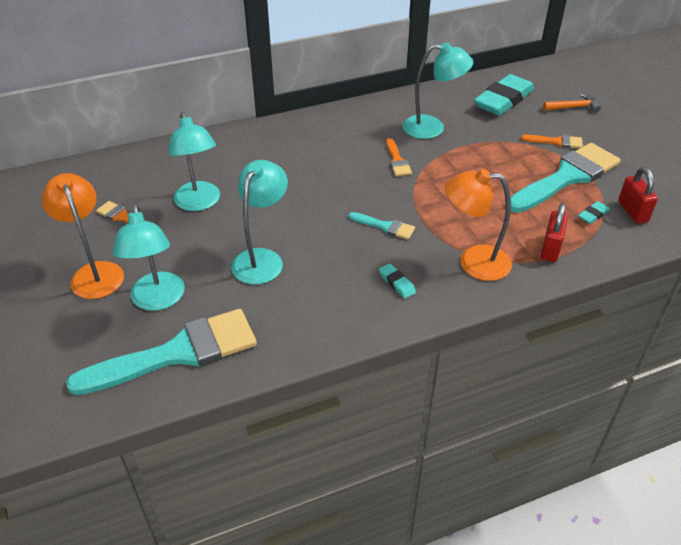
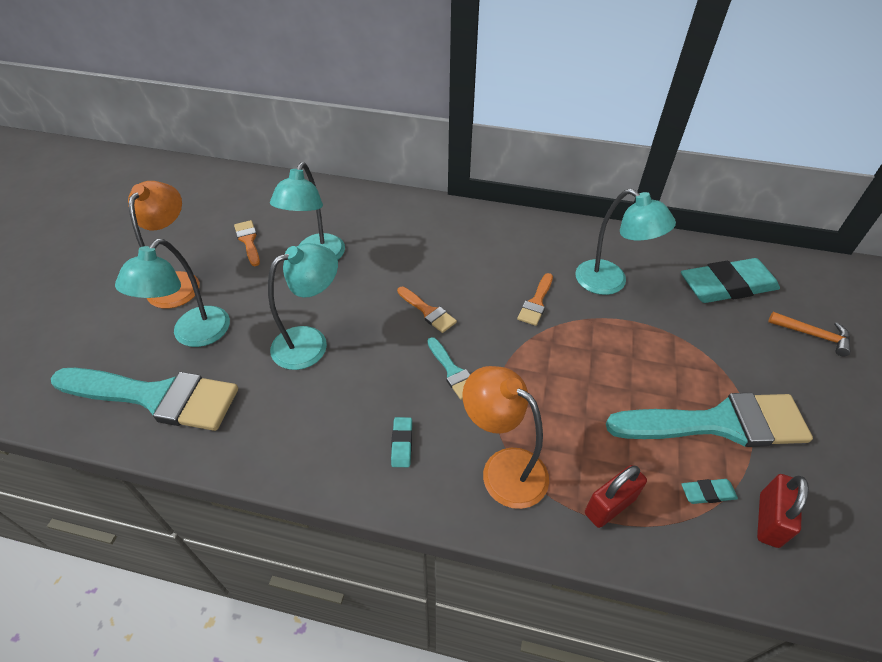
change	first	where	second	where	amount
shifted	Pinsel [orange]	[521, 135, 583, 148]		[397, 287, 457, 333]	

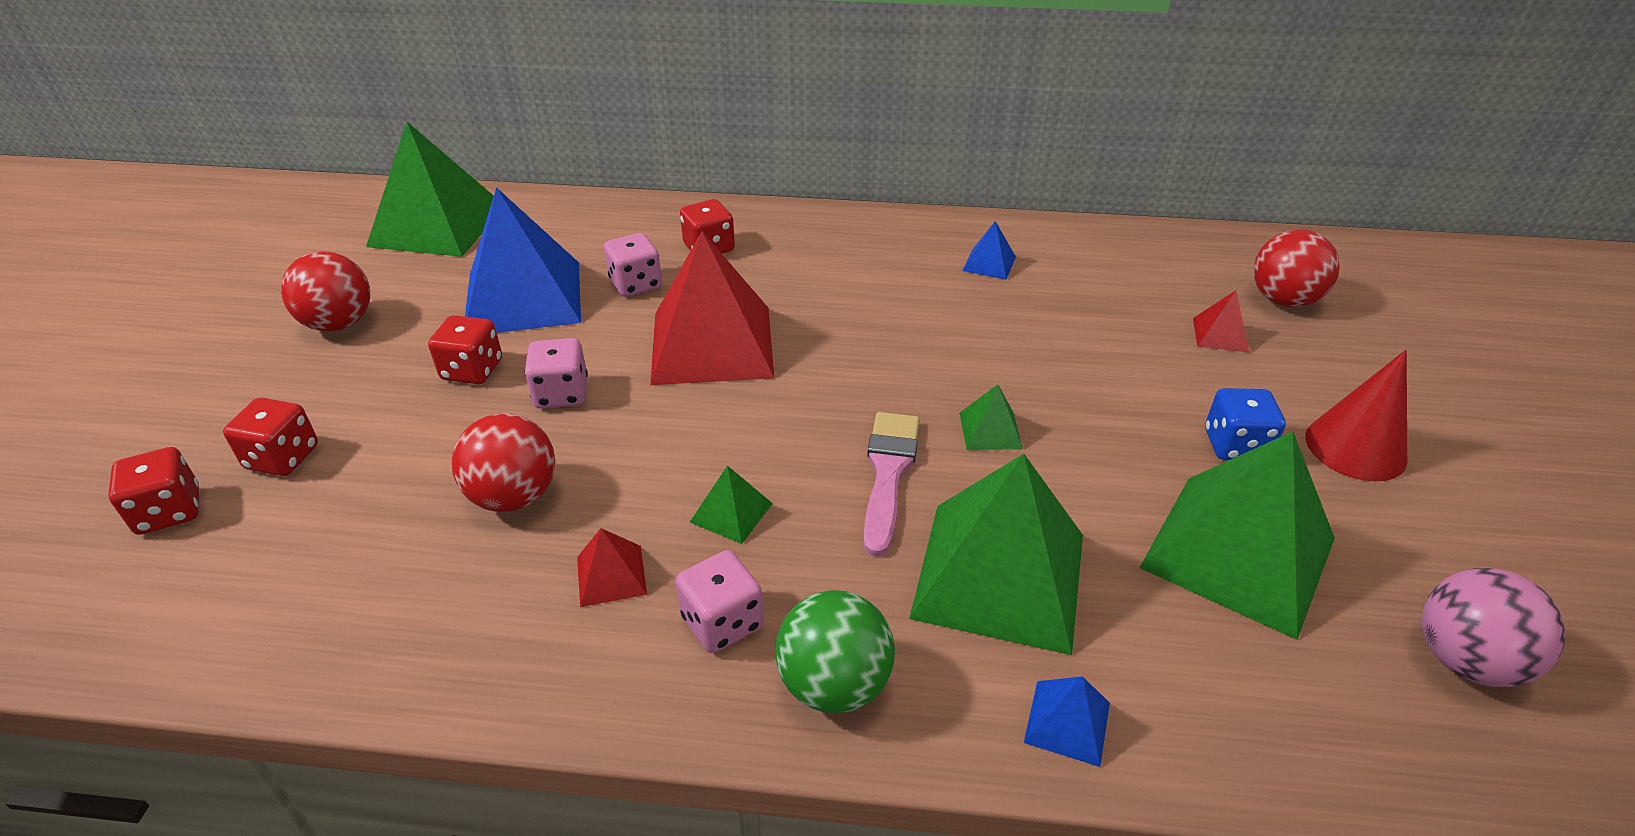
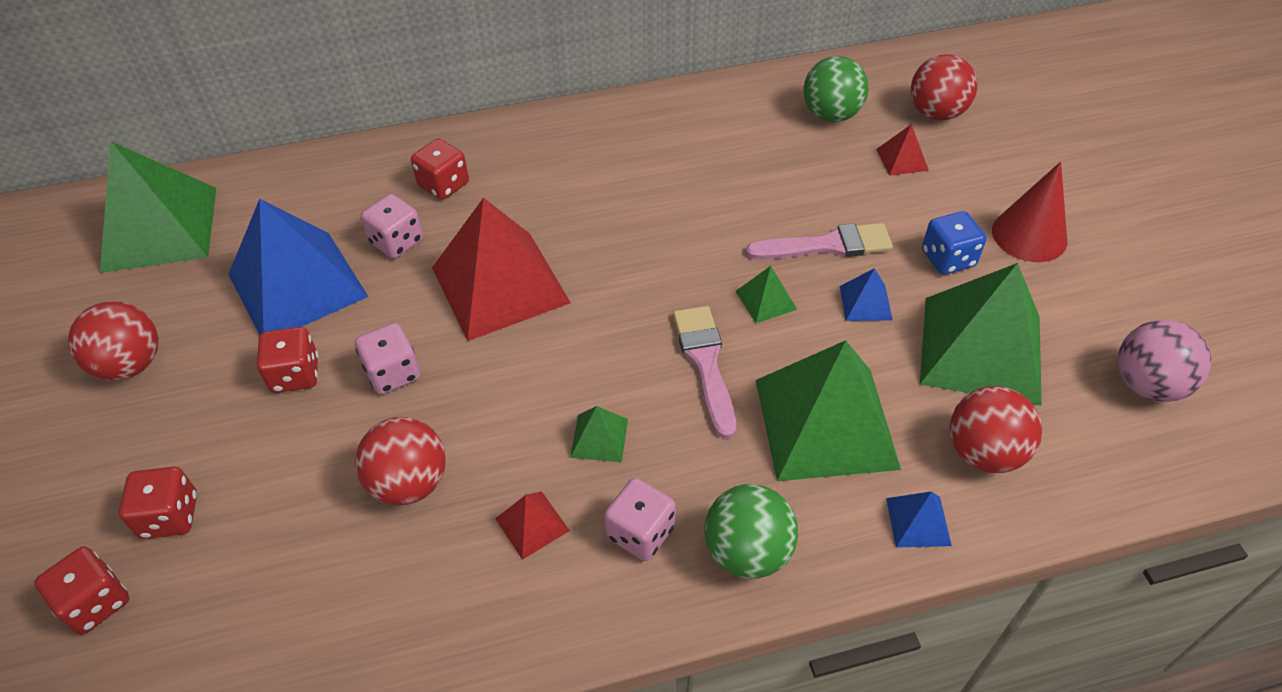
change	first	where	second	where	amount
new			Pinsel [rosa]	[746, 223, 893, 260]	
new			Ball [grün]	[804, 56, 868, 122]	
shifted	Pyramide [blau]	[962, 221, 1016, 280]		[840, 268, 893, 321]	
new			Ball [rot]	[950, 386, 1042, 473]	

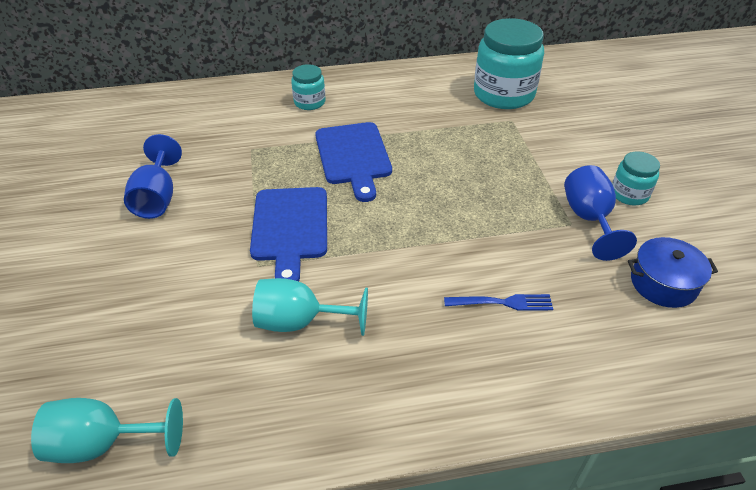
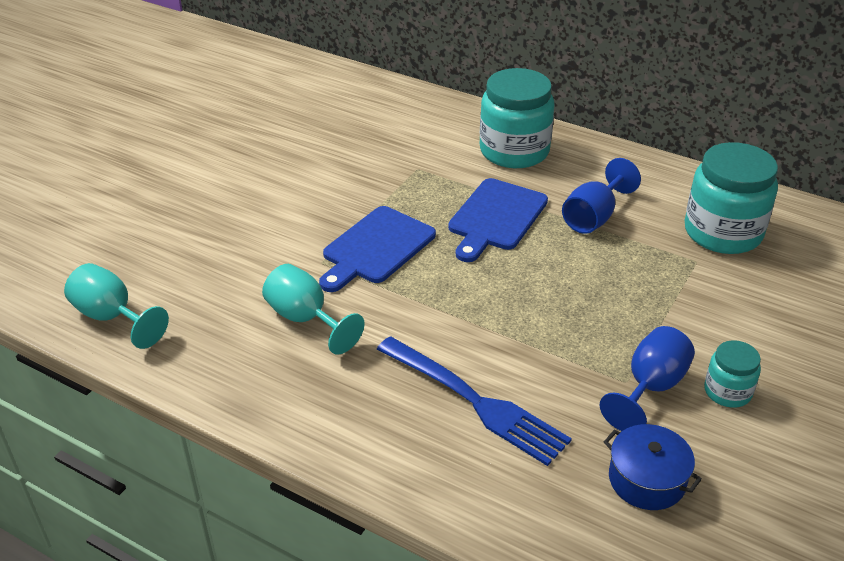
change	first	where	second	where	amount
scaled	Gabel [blau]	[444, 294, 553, 311]		[377, 336, 572, 466]	x1.95
scaled	Einmachglas [türkis]	[291, 64, 325, 110]		[480, 68, 555, 168]	x1.96
shifted	Kelch [blau]	[124, 134, 182, 219]		[562, 158, 641, 234]	

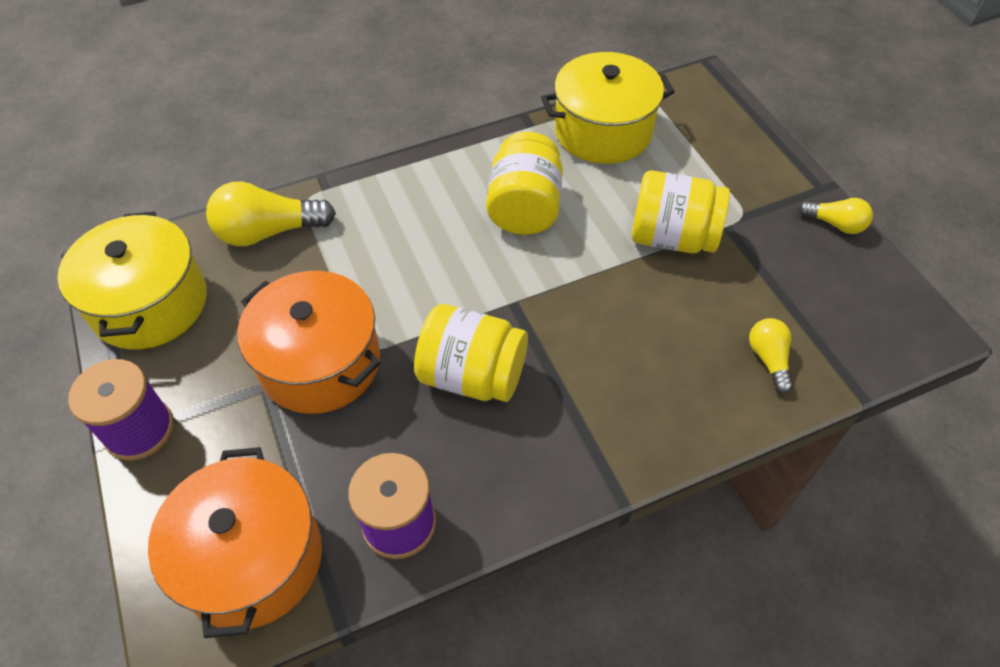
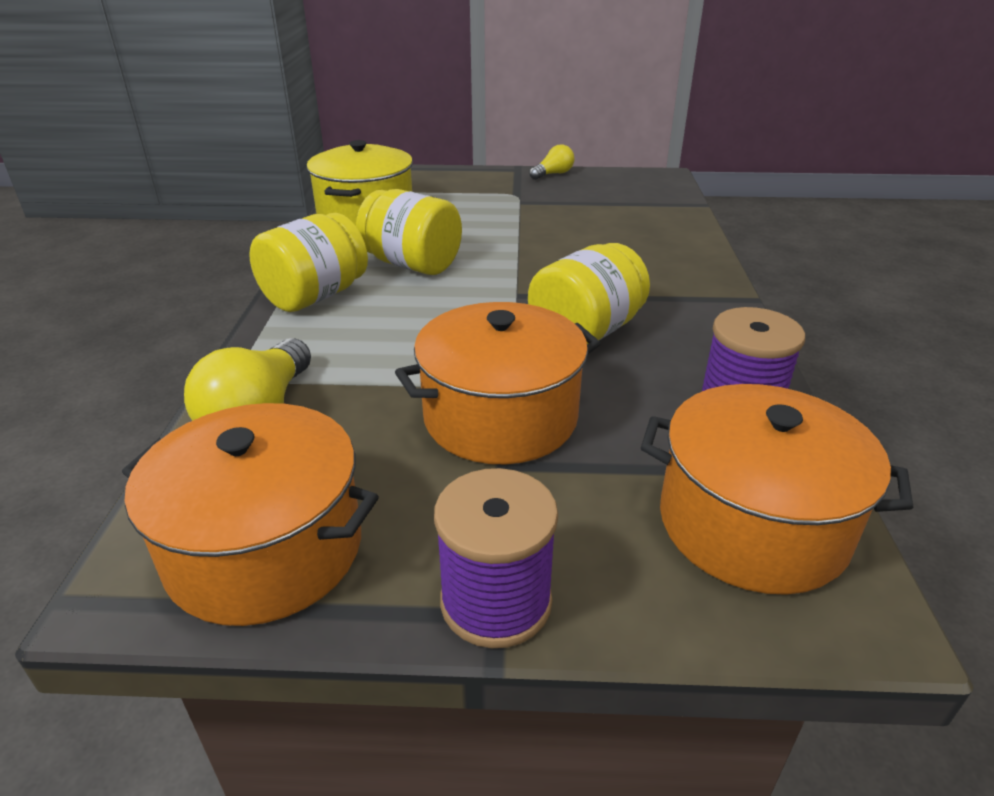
change	first	where	second	where	amount
repainted	Kochtopf [gelb]	[58, 211, 207, 350]	Kochtopf [orange]	[122, 403, 379, 626]	
shifted	Einmachglas [gelb]	[631, 170, 730, 253]		[249, 213, 368, 312]	
gone	Glühbirne [gelb]	[749, 318, 793, 394]			

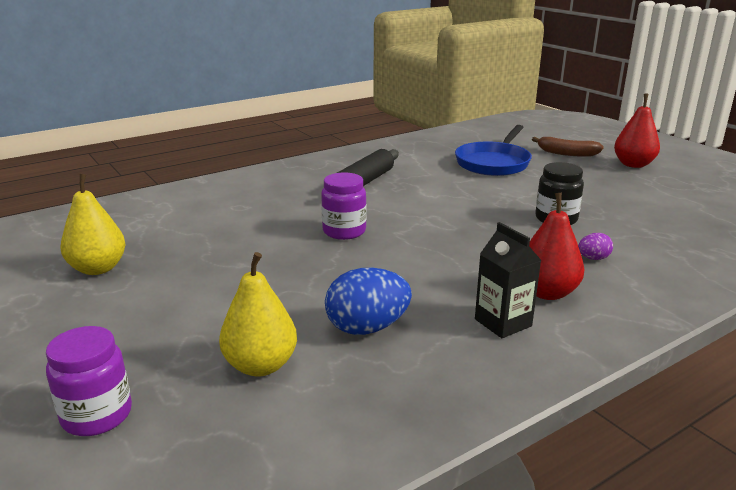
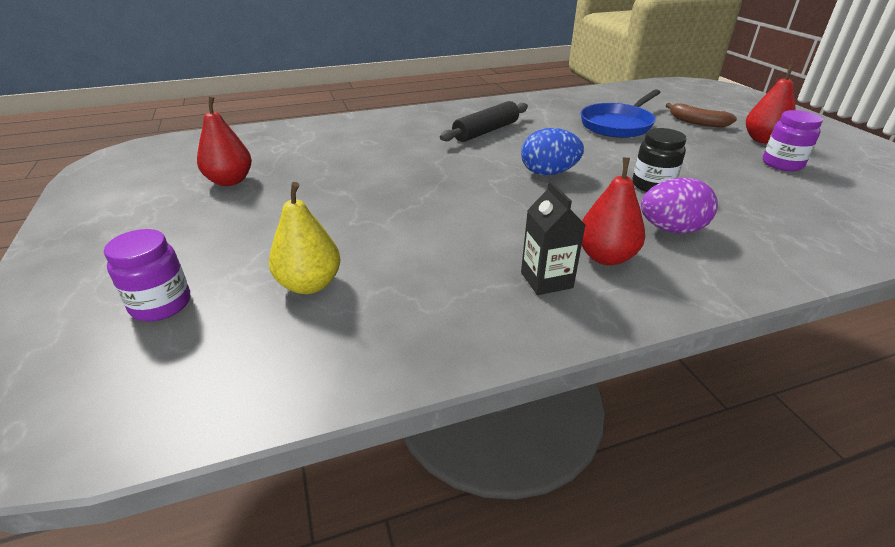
change	first	where	second	where	amount
repainted	Birne [gelb]	[61, 174, 126, 275]	Birne [rot]	[197, 96, 252, 186]	
shifted	Ei [blau]	[325, 267, 412, 335]		[521, 128, 584, 175]	
scaled	Ei [lila]	[578, 233, 613, 260]		[641, 178, 718, 234]	x1.98
shifted	Einmachglas [lila]	[321, 173, 366, 240]		[763, 110, 823, 171]	

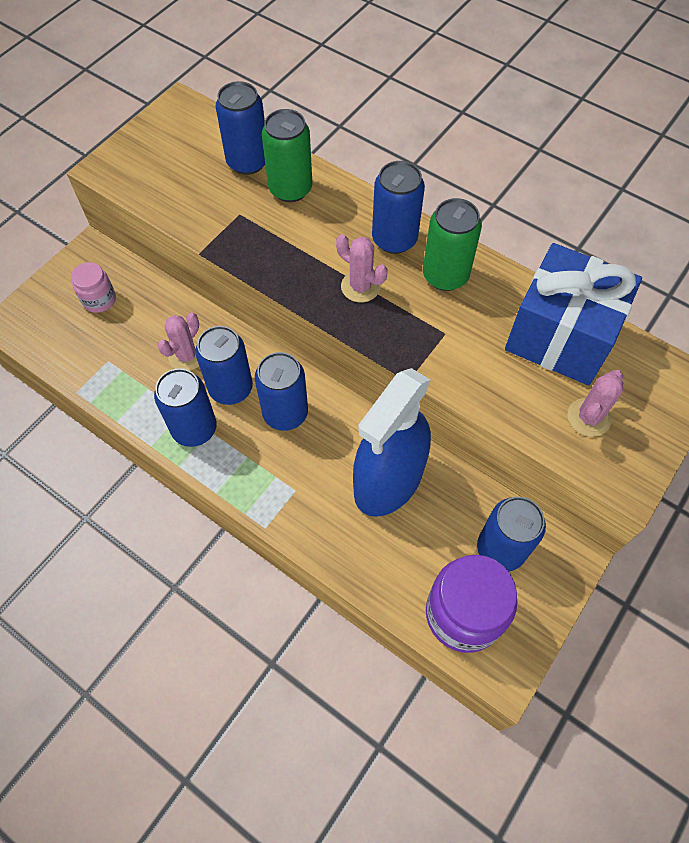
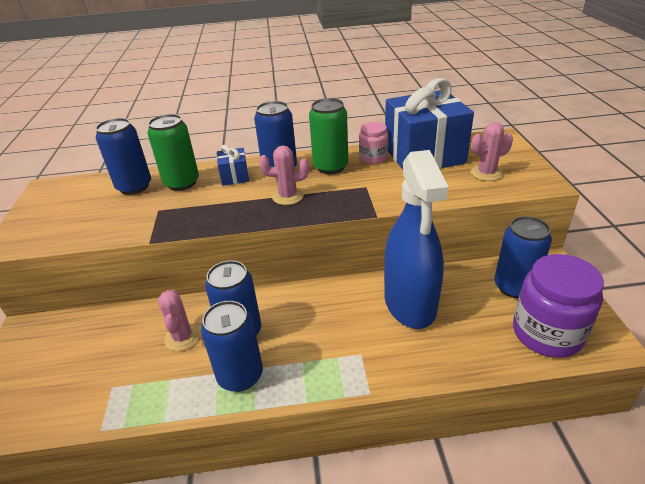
change	first	where	second	where	amount
new			Geschenk [blau]	[217, 145, 249, 186]	
shifted	Einmachglas [rosa]	[71, 262, 116, 313]		[359, 122, 388, 164]	
rotated	Kaktus [rosa]	[567, 370, 623, 437]		[471, 122, 513, 181]	75 degrees clockwise
gone	Dose [blau]	[255, 352, 308, 431]			

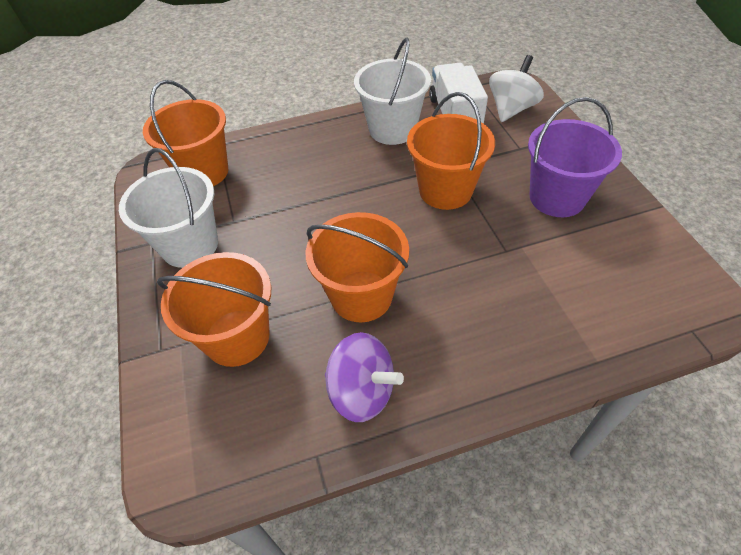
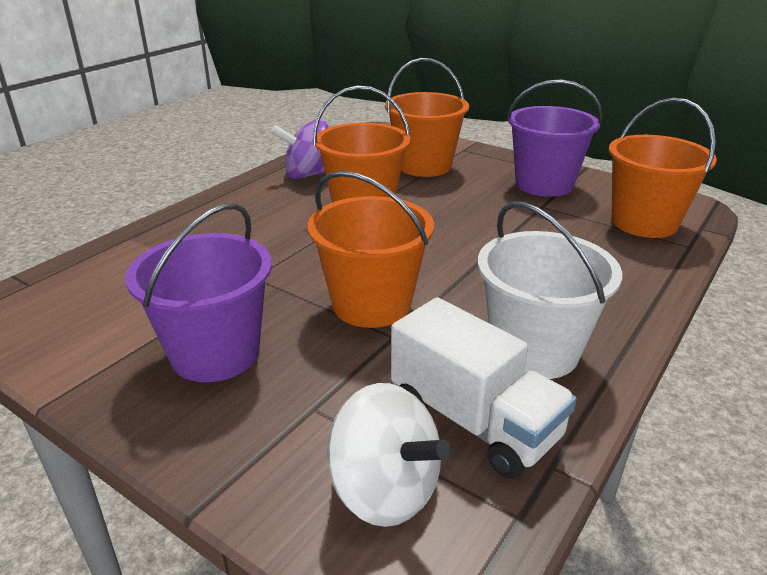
change	first	where	second	where	amount
rotated	Kreisel [weiß]	[489, 55, 544, 122]		[327, 383, 451, 527]	45 degrees counterclockwise
repainted	Eimer [weiß]	[119, 148, 218, 268]	Eimer [lila]	[506, 79, 602, 197]	

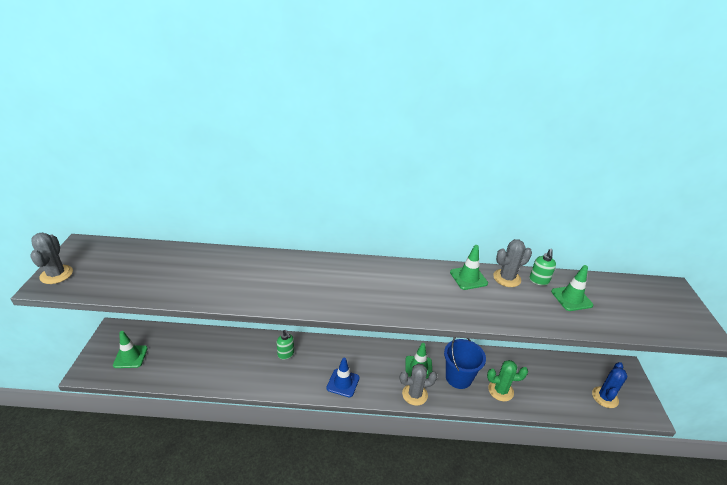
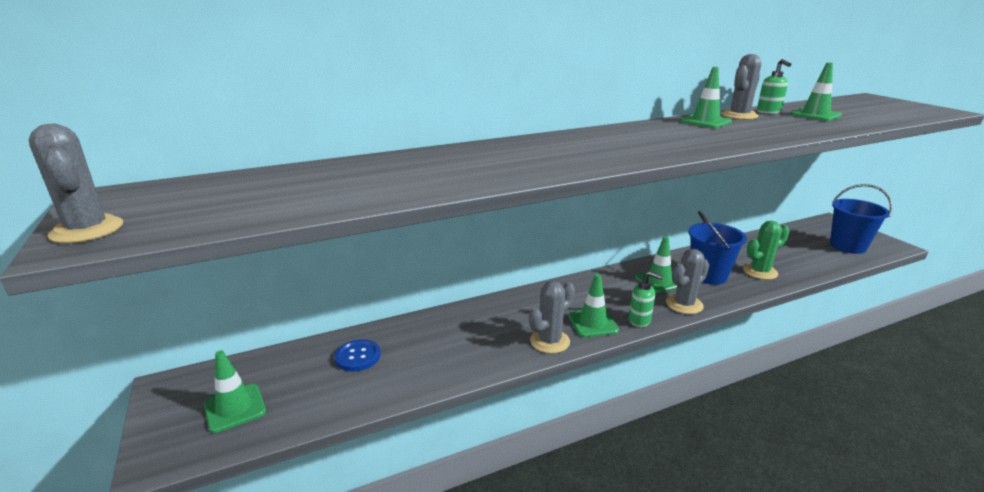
change	first	where	second	where	amount
new			Knopf [blau]	[335, 339, 381, 371]	
new			Kaktus [grau]	[529, 281, 575, 354]	
repainted	Leitkegel [blau]	[326, 357, 360, 397]	Leitkegel [grün]	[568, 274, 619, 337]	
shifted	Seifenspender [grün]	[277, 330, 294, 360]		[629, 271, 663, 327]	
swapped	Kaktus [blau]	[592, 362, 628, 408]	Eimer [blau]	[830, 184, 892, 254]	

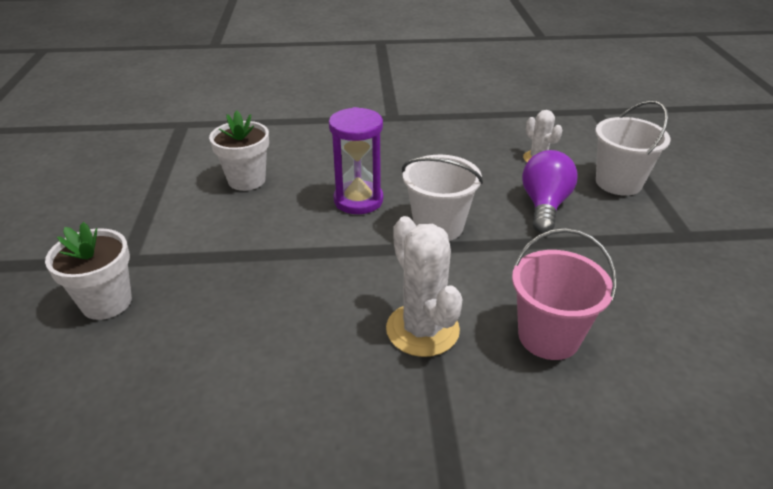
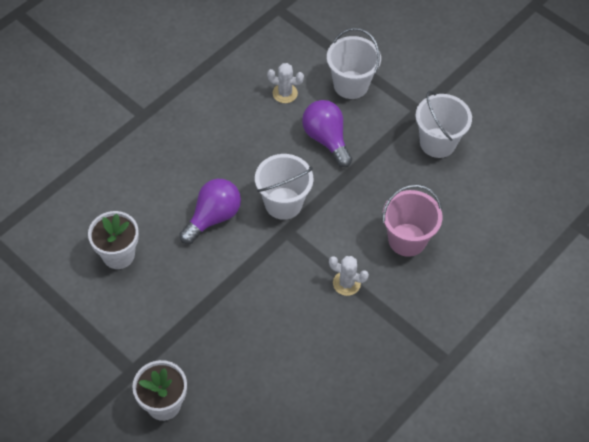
change	first	where	second	where	amount
swapped	Sanduhr [lila]	[329, 107, 383, 214]	Glühbirne [lila]	[179, 179, 241, 244]	
scaled	Kaktus [weiß]	[386, 216, 463, 357]		[329, 256, 369, 296]	x0.58
new			Eimer [weiß]	[416, 91, 472, 158]	

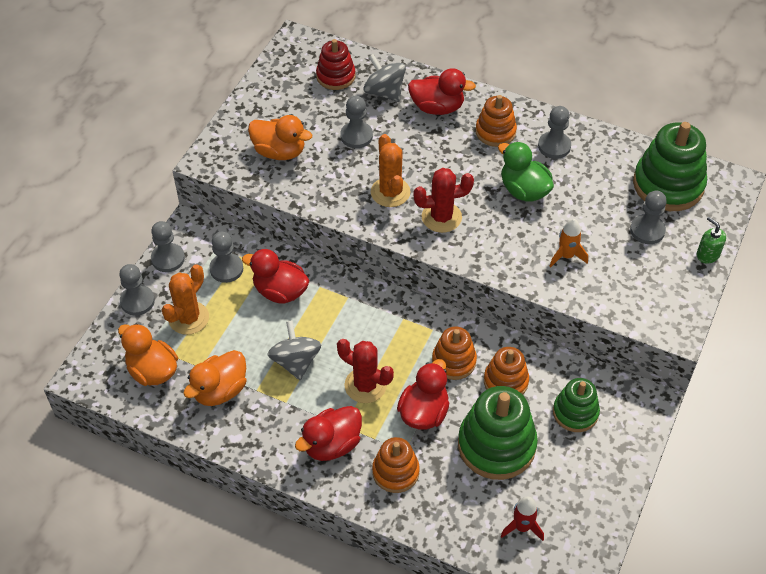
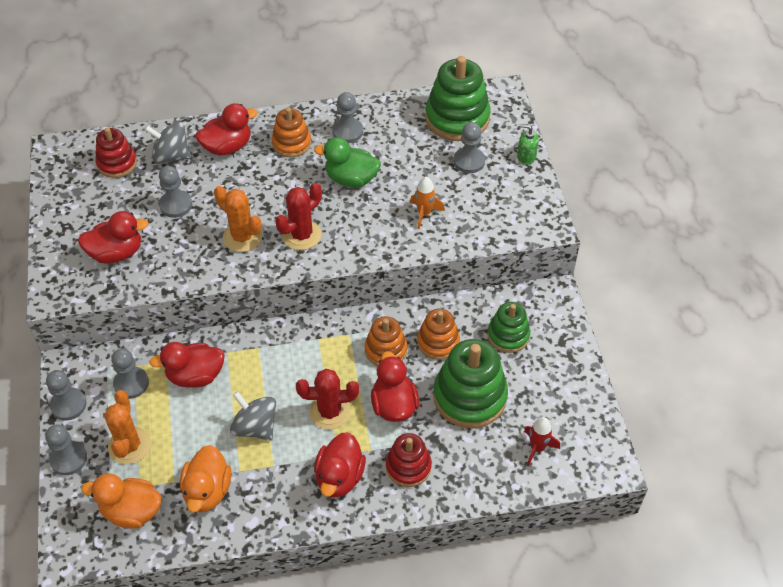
change	first	where	second	where	amount
repainted	Ente [orange]	[248, 115, 312, 160]	Ente [rot]	[78, 211, 149, 264]	
repainted	Stapelspielzeug [orange]	[372, 437, 420, 493]	Stapelspielzeug [rot]	[386, 433, 432, 487]	

